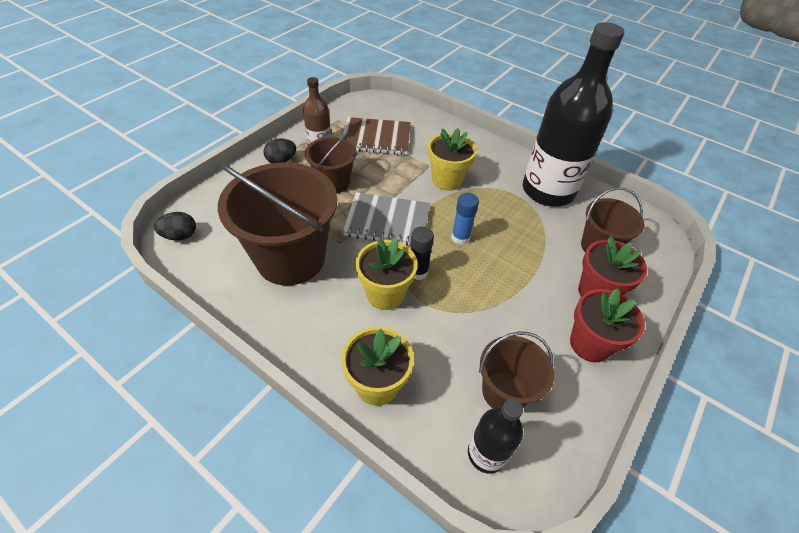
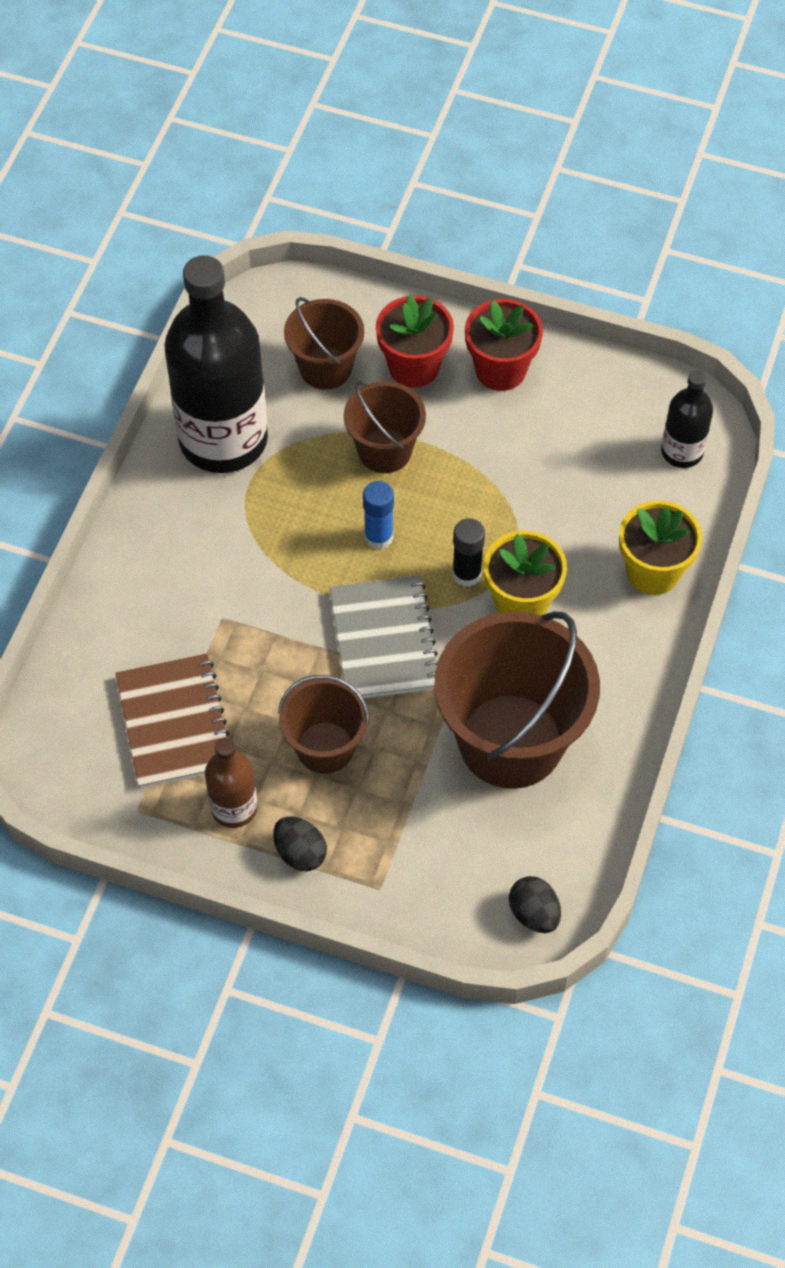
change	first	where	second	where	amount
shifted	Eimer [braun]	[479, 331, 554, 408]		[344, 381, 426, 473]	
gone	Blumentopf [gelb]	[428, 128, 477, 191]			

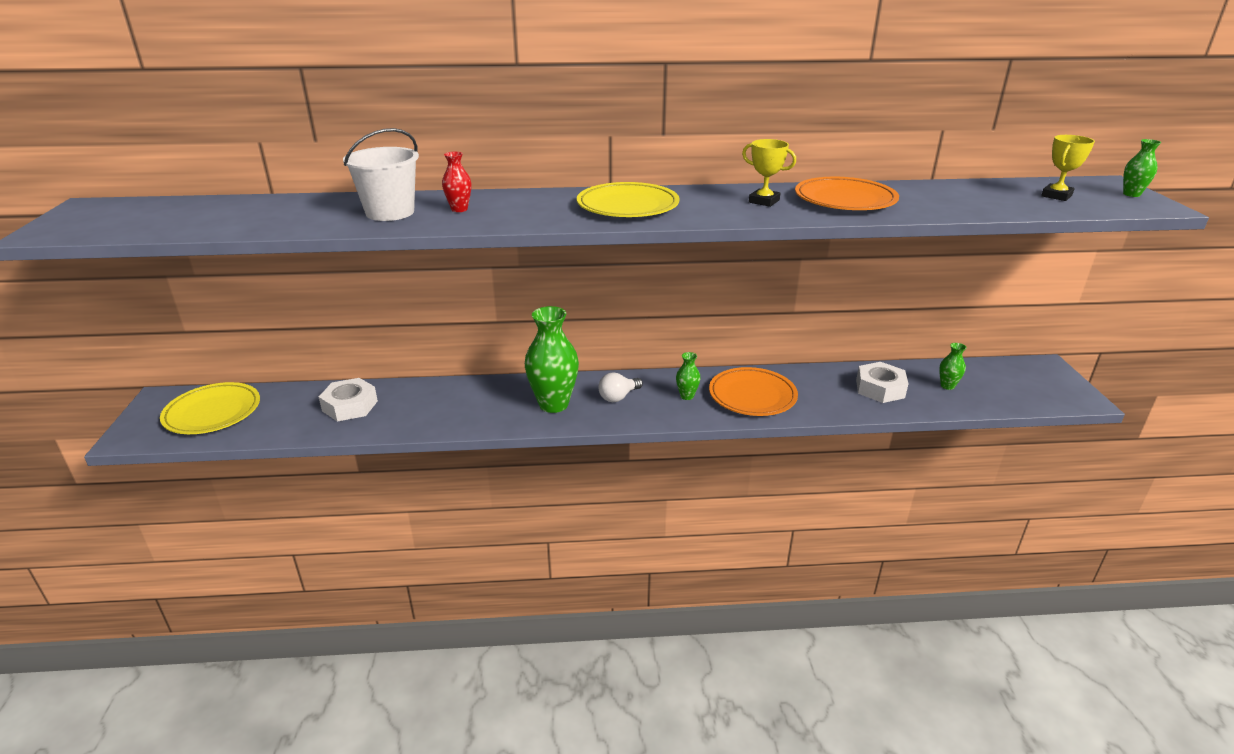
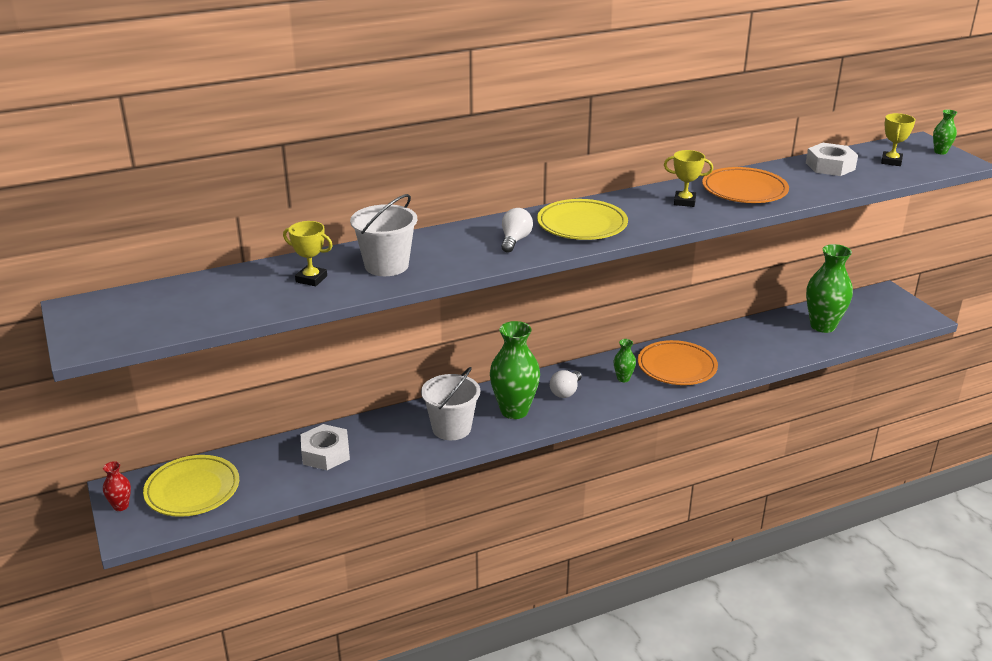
change	first	where	second	where	amount
shifted	Vase [rot]	[442, 152, 472, 212]		[103, 461, 131, 511]	
new			Pokal [gelb]	[283, 221, 333, 286]	
new			Eimer [weiß]	[421, 367, 480, 440]	
new			Glühbirne [weiß]	[501, 208, 533, 253]	
shifted	Sechskantmutter [weiß]	[856, 362, 908, 403]		[806, 143, 858, 176]	
scaled	Vase [grün]	[939, 343, 967, 390]		[806, 244, 853, 333]	x2.13

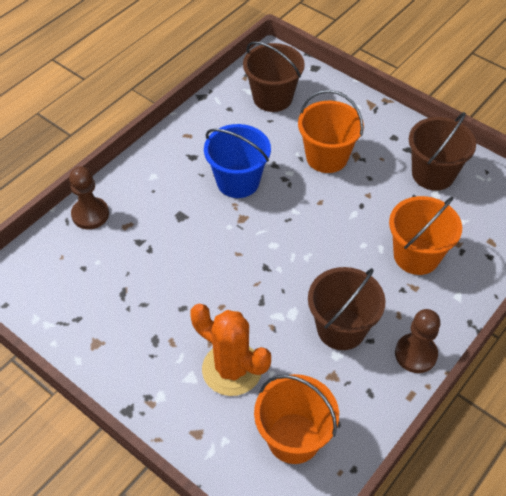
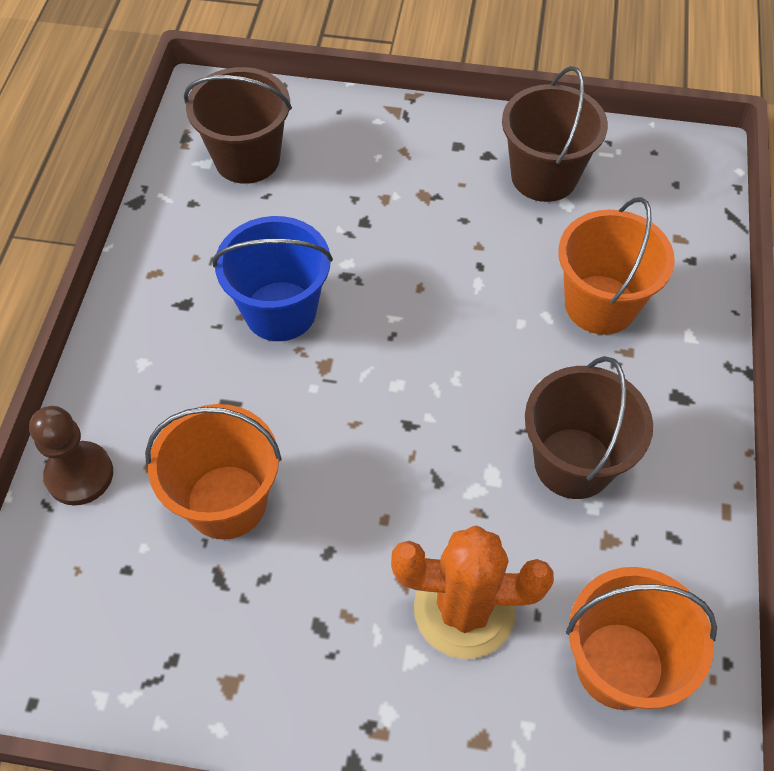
change	first	where	second	where	amount
shifted	Eimer [orange]	[298, 90, 364, 173]		[145, 404, 282, 540]	
gone	Bauer [braun]	[395, 309, 440, 373]			

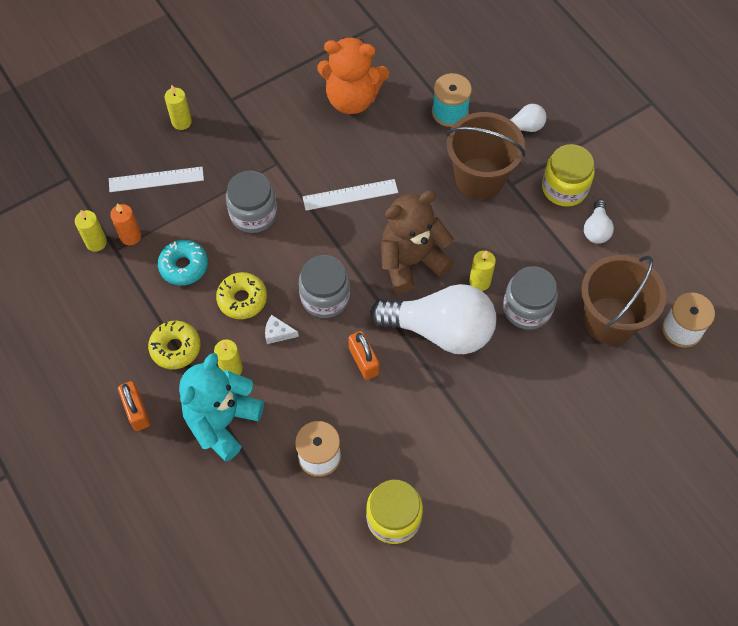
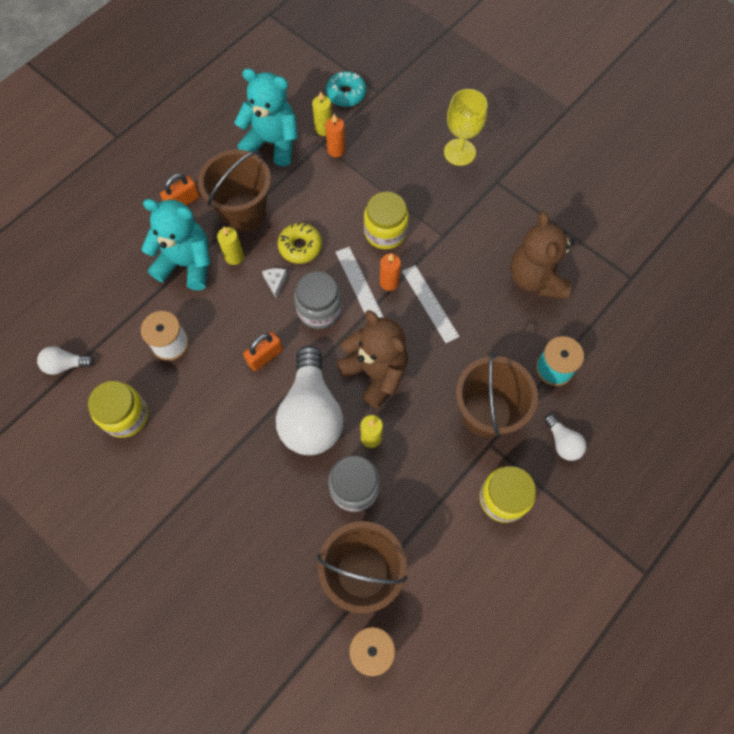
change	first	where	second	where	amount
shifted	Glühbirne [weiß]	[584, 200, 614, 244]		[37, 346, 94, 375]	
swapped	Donut [gelb]	[148, 321, 201, 369]	Eimer [braun]	[198, 150, 271, 231]	
new			Teddybär [türkis]	[234, 68, 298, 166]	
shifted	Donut [türkis]	[158, 240, 208, 286]		[326, 71, 366, 107]	
shifted	Lineal [weiß]	[109, 167, 204, 192]		[336, 247, 384, 318]	
repainted	Einmachglas [grau]	[226, 171, 277, 233]	Einmachglas [gelb]	[364, 192, 409, 249]	
new			Kerze [orange]	[380, 254, 401, 291]	
swapped	Kerze [gelb]	[165, 85, 192, 130]	Kelch [gelb]	[444, 89, 487, 166]	
repainted	Teddybär [orange]	[317, 37, 389, 114]	Teddybär [braun]	[510, 211, 574, 299]	

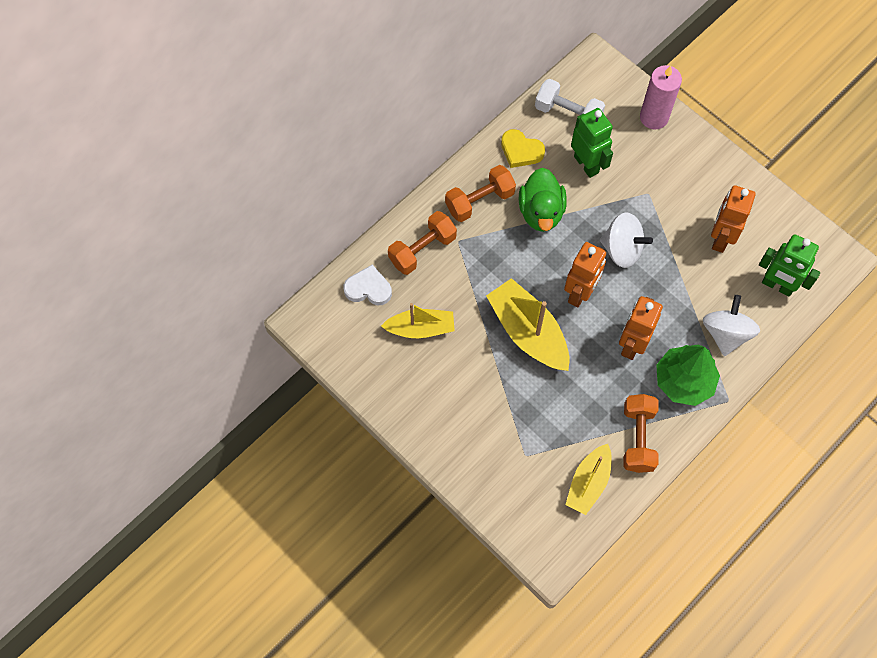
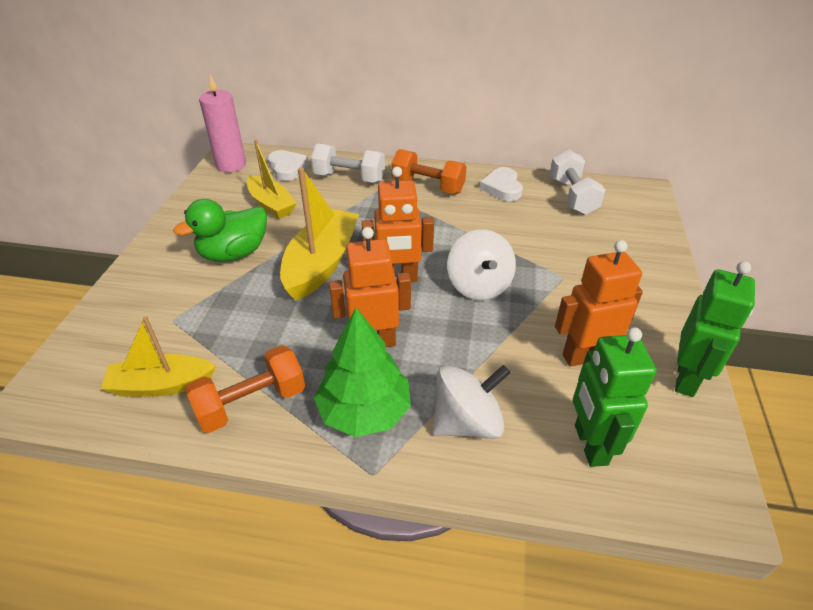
change	first	where	second	where	amount
shifted	Ente [grün]	[519, 168, 567, 232]		[173, 199, 267, 262]	
shifted	Kerze [rosa]	[640, 65, 682, 130]		[199, 74, 246, 172]	
repainted	Hantel [orange]	[388, 211, 457, 275]	Hantel [weiß]	[311, 143, 385, 183]	
repainted	Herz [gelb]	[501, 129, 545, 168]	Herz [weiß]	[480, 167, 523, 201]	
shifted	Roboter [grün]	[571, 108, 613, 178]		[675, 261, 755, 397]	

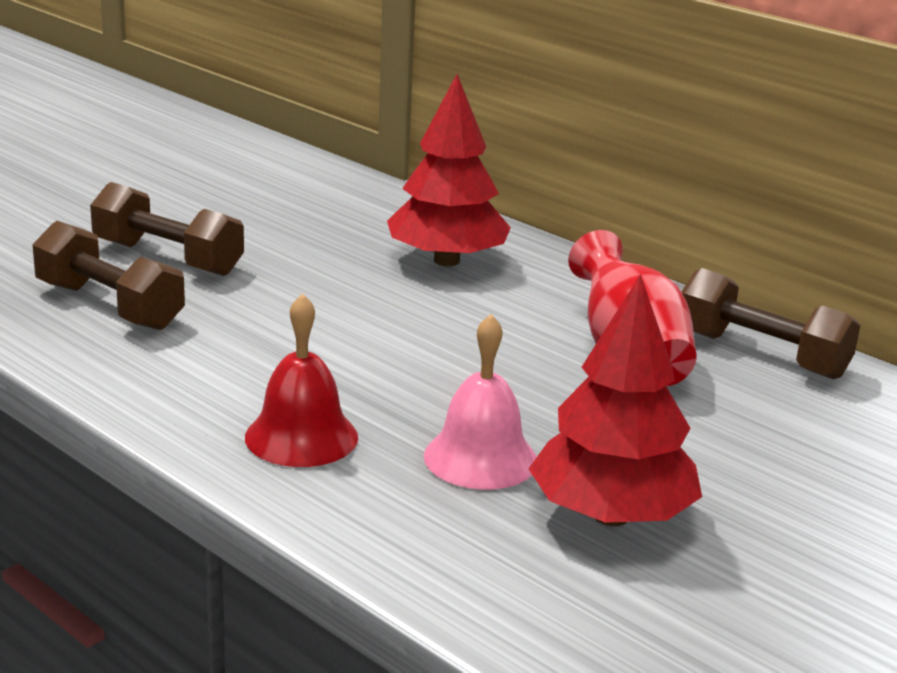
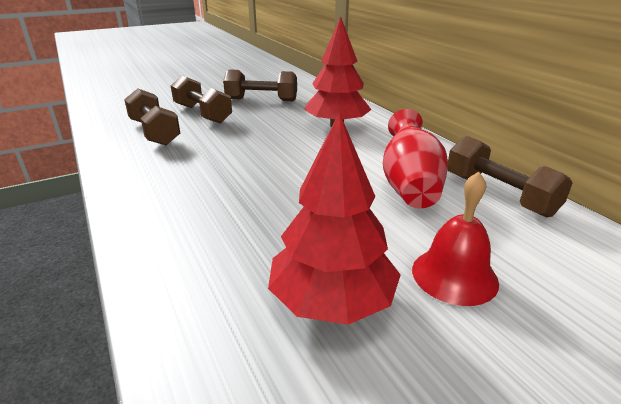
change	first	where	second	where	amount
new			Hantel [braun]	[223, 69, 297, 101]	
shifted	Glocke [rot]	[245, 293, 358, 467]		[412, 172, 499, 306]	
gone	Glocke [rosa]	[424, 314, 537, 490]			

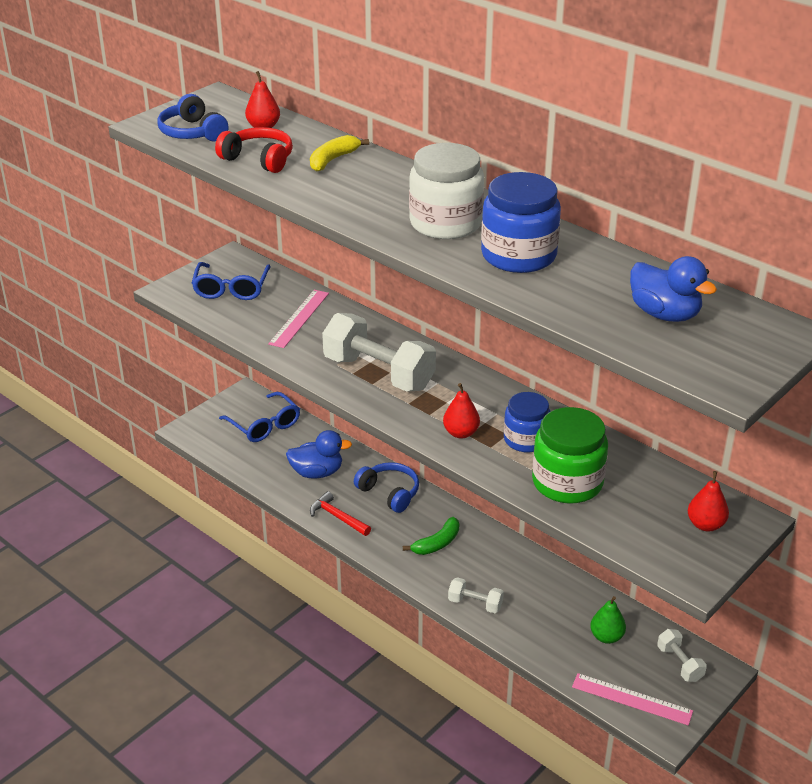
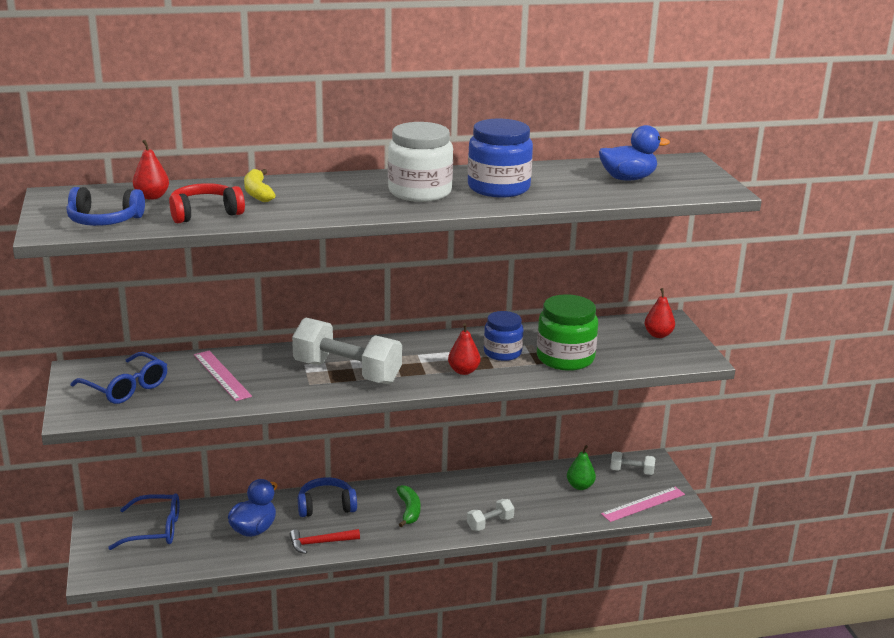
change	first	where	second	where	amount
rotated	Hantel [weiß]	[322, 313, 436, 392]		[292, 318, 402, 384]	45 degrees clockwise

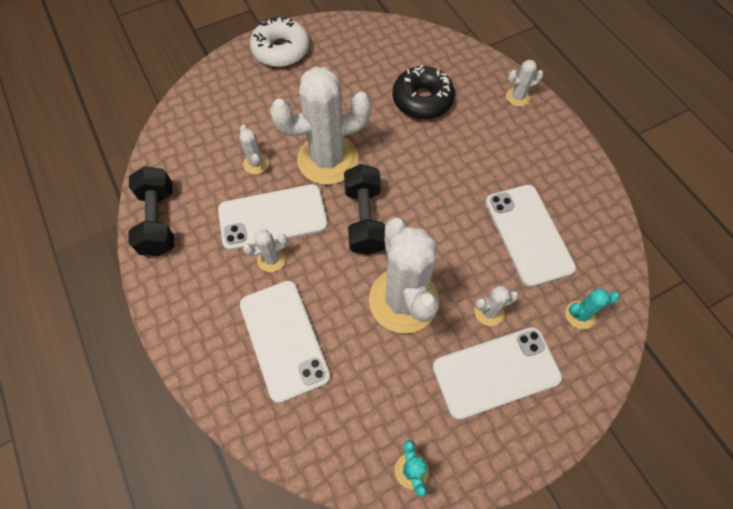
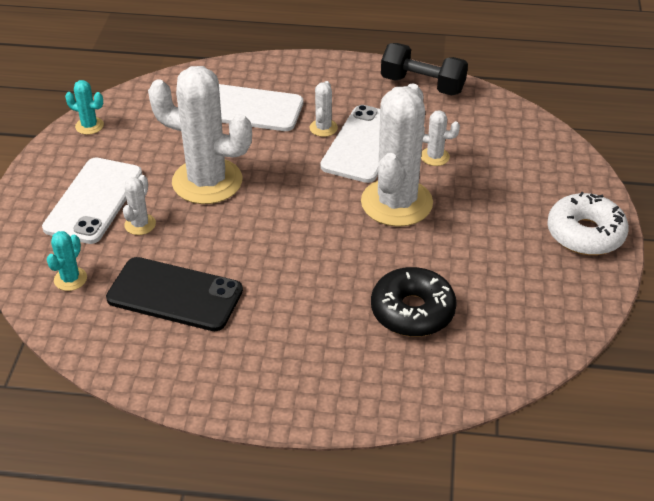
change	first	where	second	where	amount
repainted	Handy [weiß]	[485, 185, 576, 287]	Handy [schwarz]	[106, 257, 243, 331]	
gone	Hantel [schwarz]	[344, 164, 385, 255]			
gone	Kaktus [weiß]	[506, 59, 544, 106]			

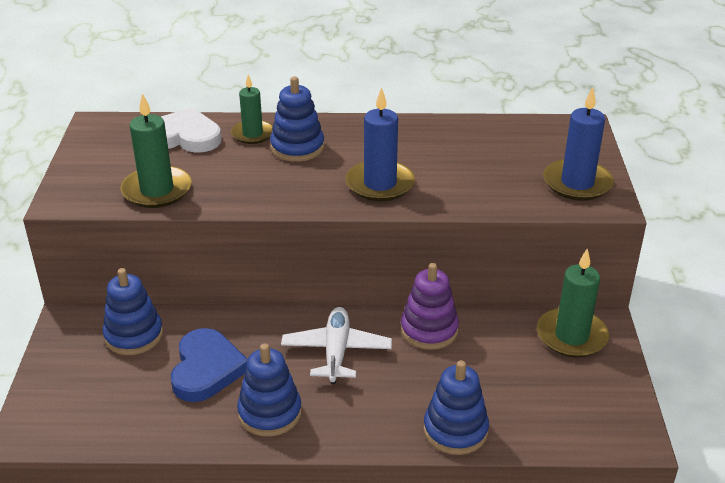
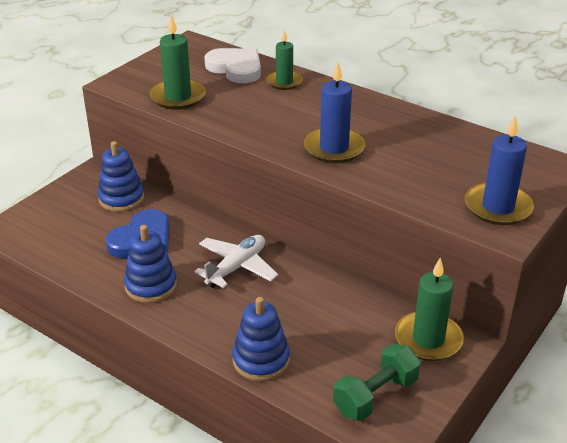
change	first	where	second	where	amount
new			Hantel [grün]	[333, 343, 421, 421]	
gone	Stapelspielzeug [blau]	[270, 76, 324, 162]			
gone	Stapelspielzeug [lila]	[400, 263, 459, 350]			

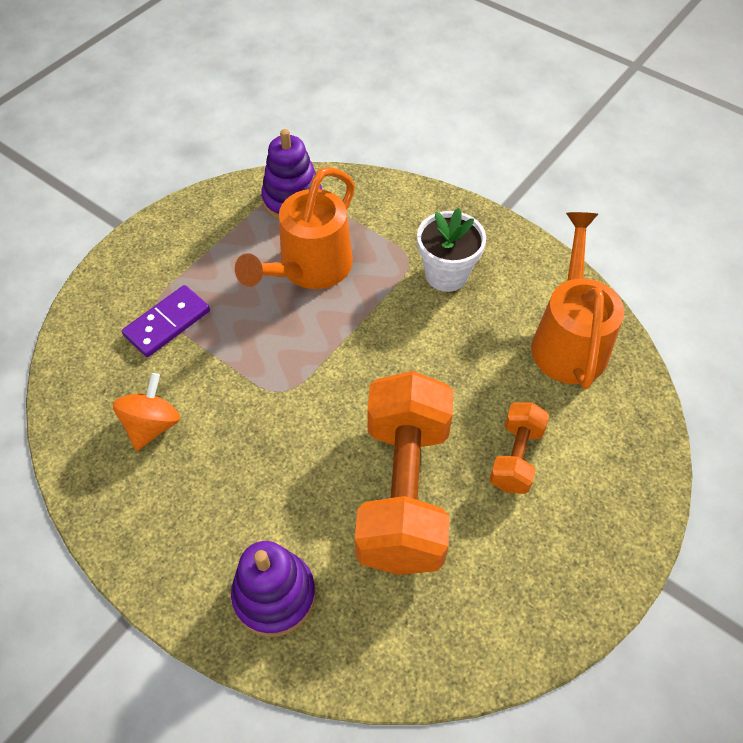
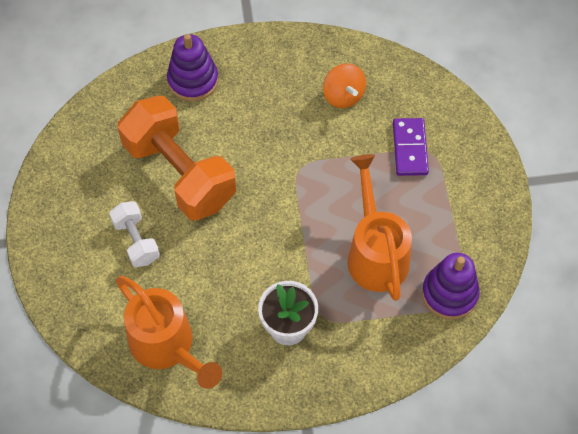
change	first	where	second	where	amount
repainted	Hantel [orange]	[489, 402, 549, 494]	Hantel [weiß]	[109, 201, 160, 267]	

